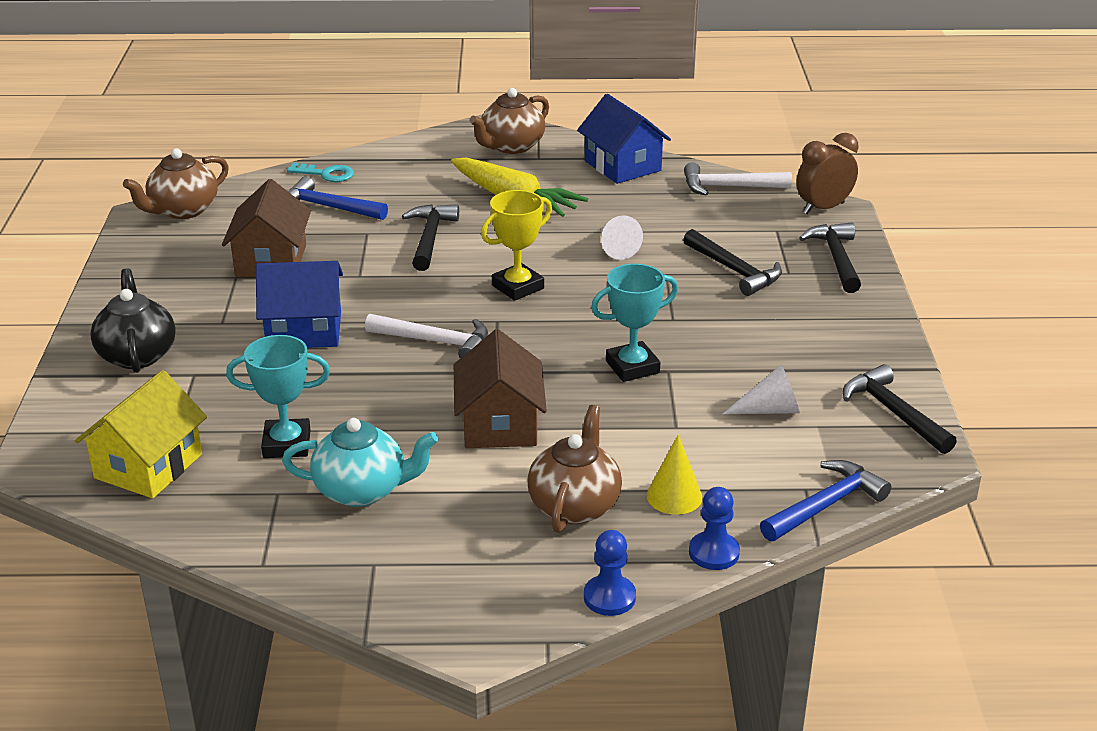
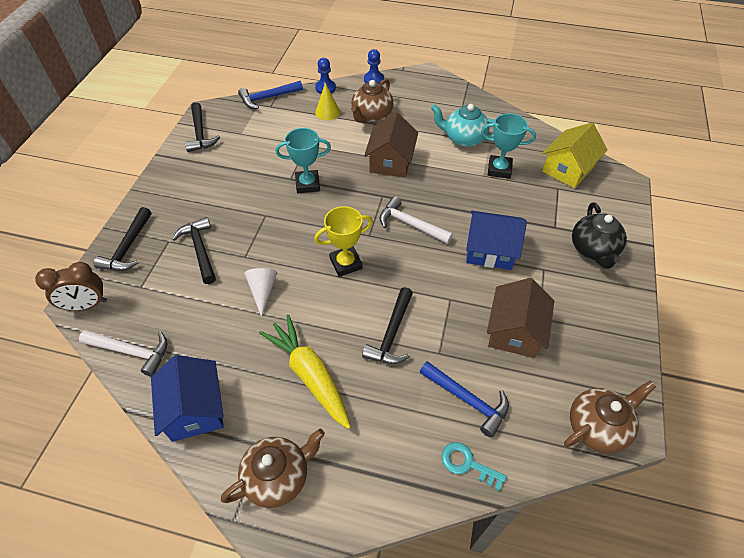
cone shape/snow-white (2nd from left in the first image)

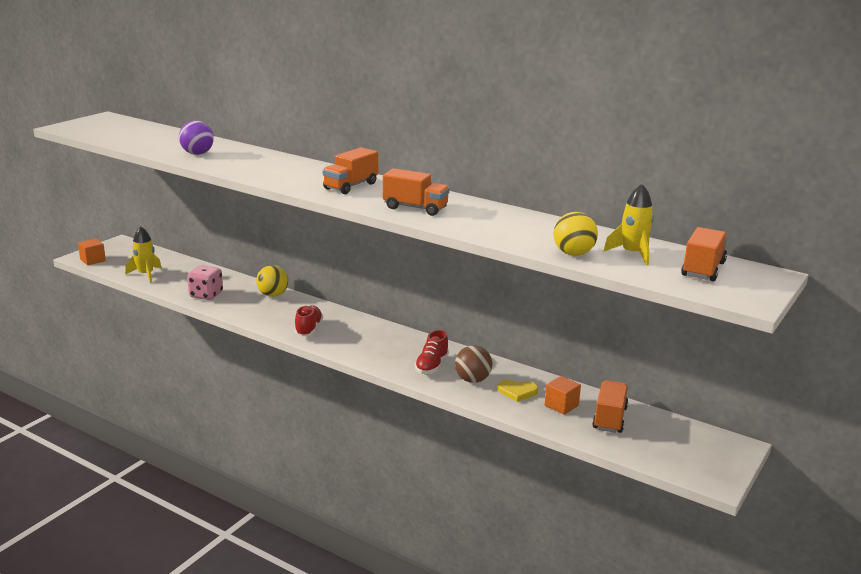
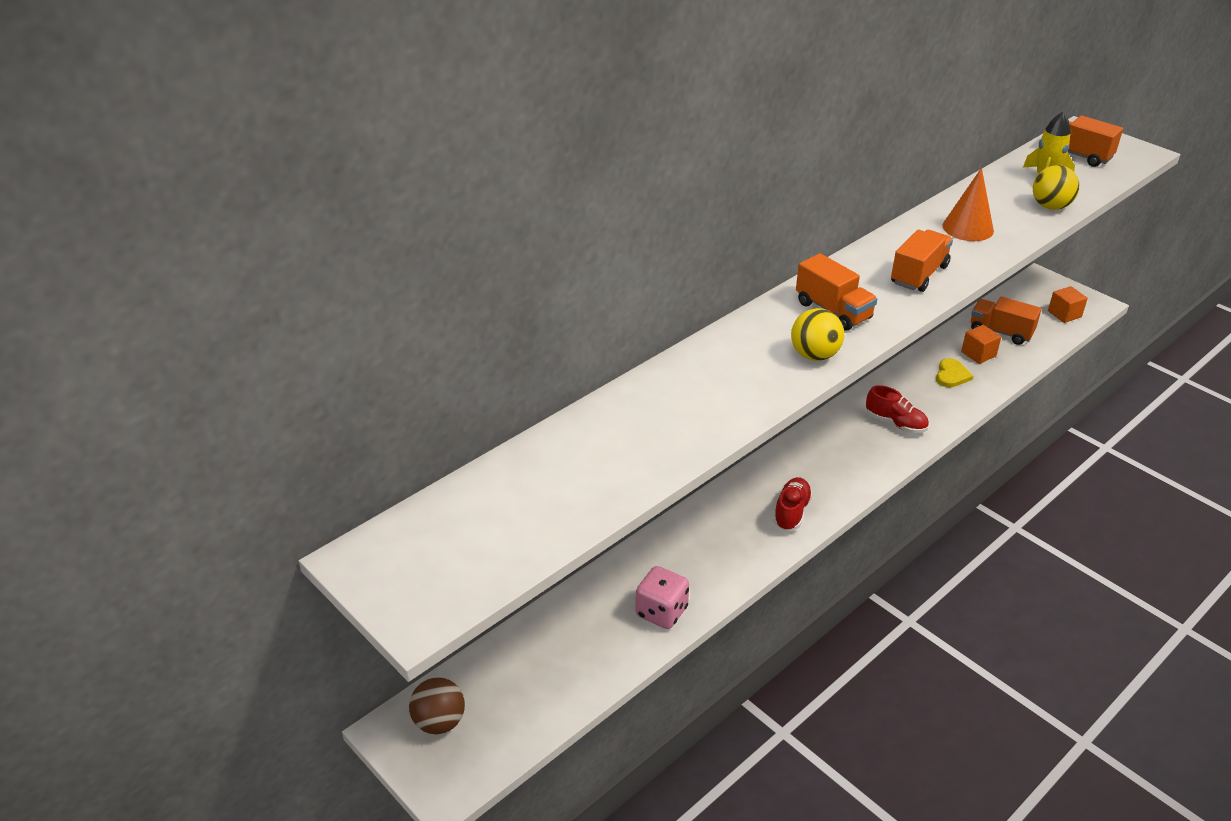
cube/orange-coloured (2nd from left)
spaceship/bright yellow (1st from left in the first image)
ball/purple
ball/bright yellow (1st from left)
sneaker/scarlet (1st from left)
ball/dark brown
cone shape/orange-coloured

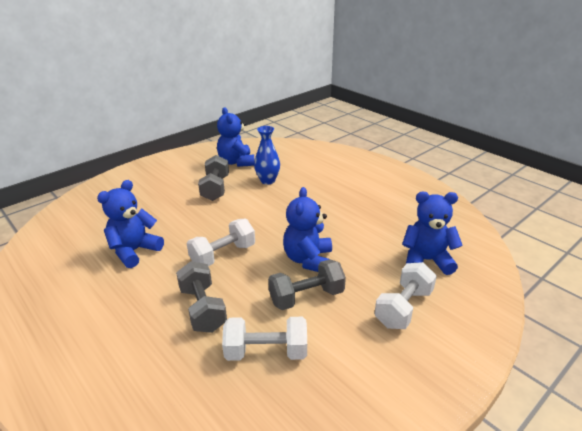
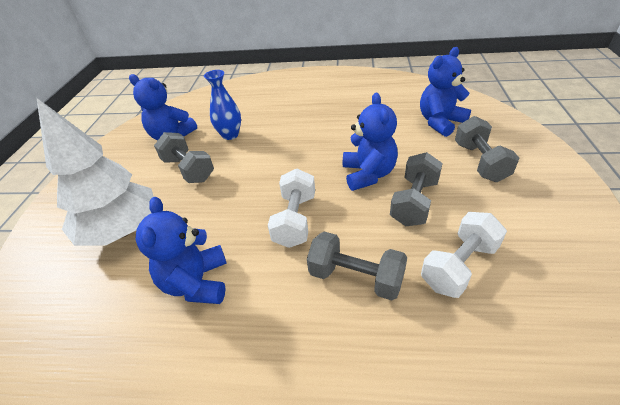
stuffed bear/cobalt (3rd from left)
dumbbell/grey (4th from left)
fir tree/snow-white

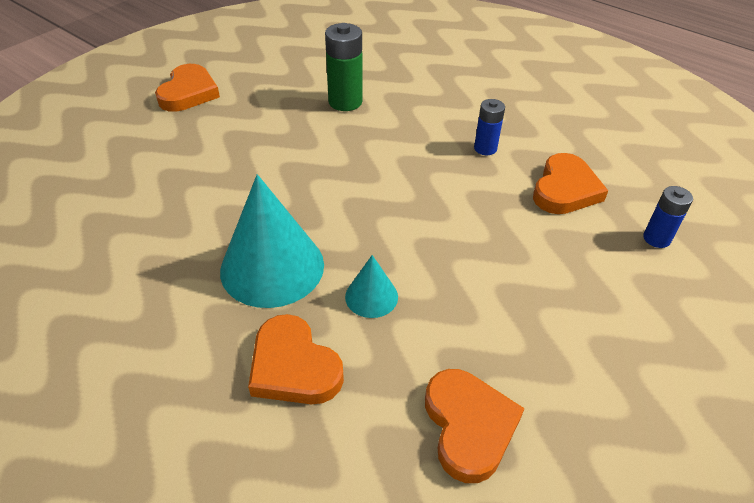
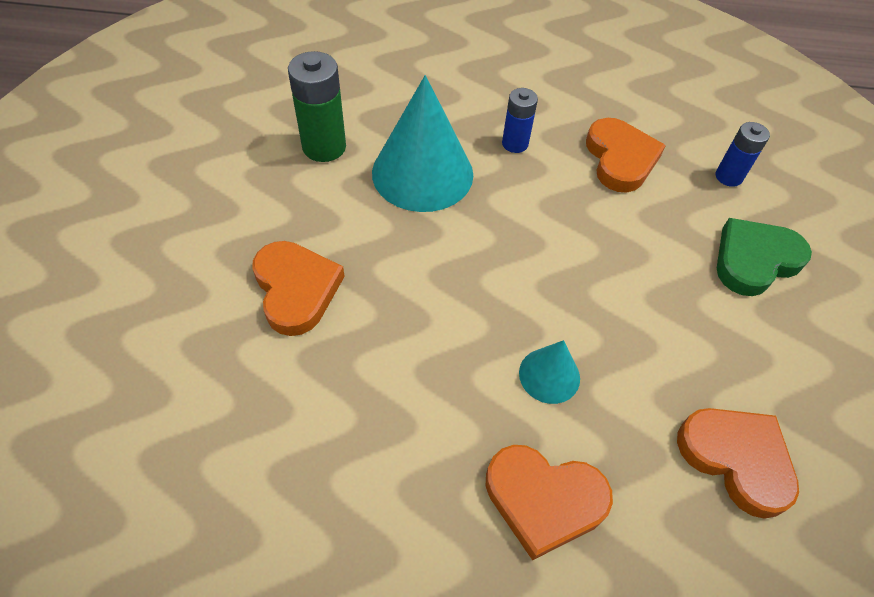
heart/orange-coloured (1st from left)
cone shape/teal (1st from left)
heart/emerald

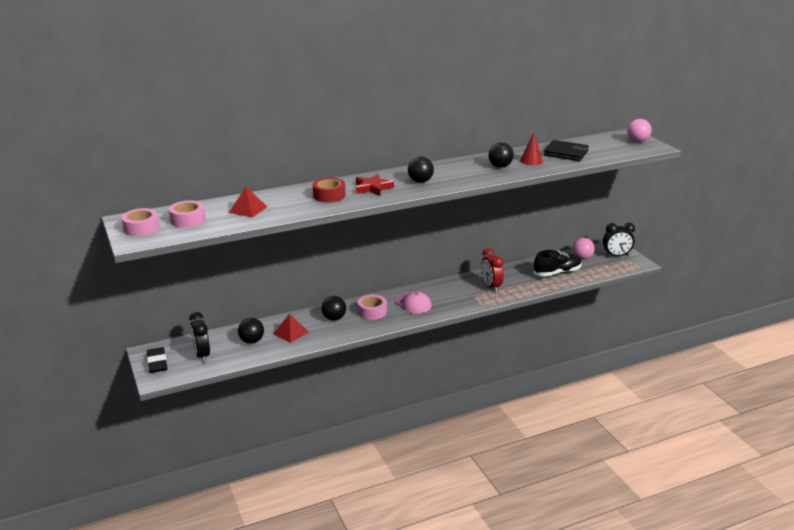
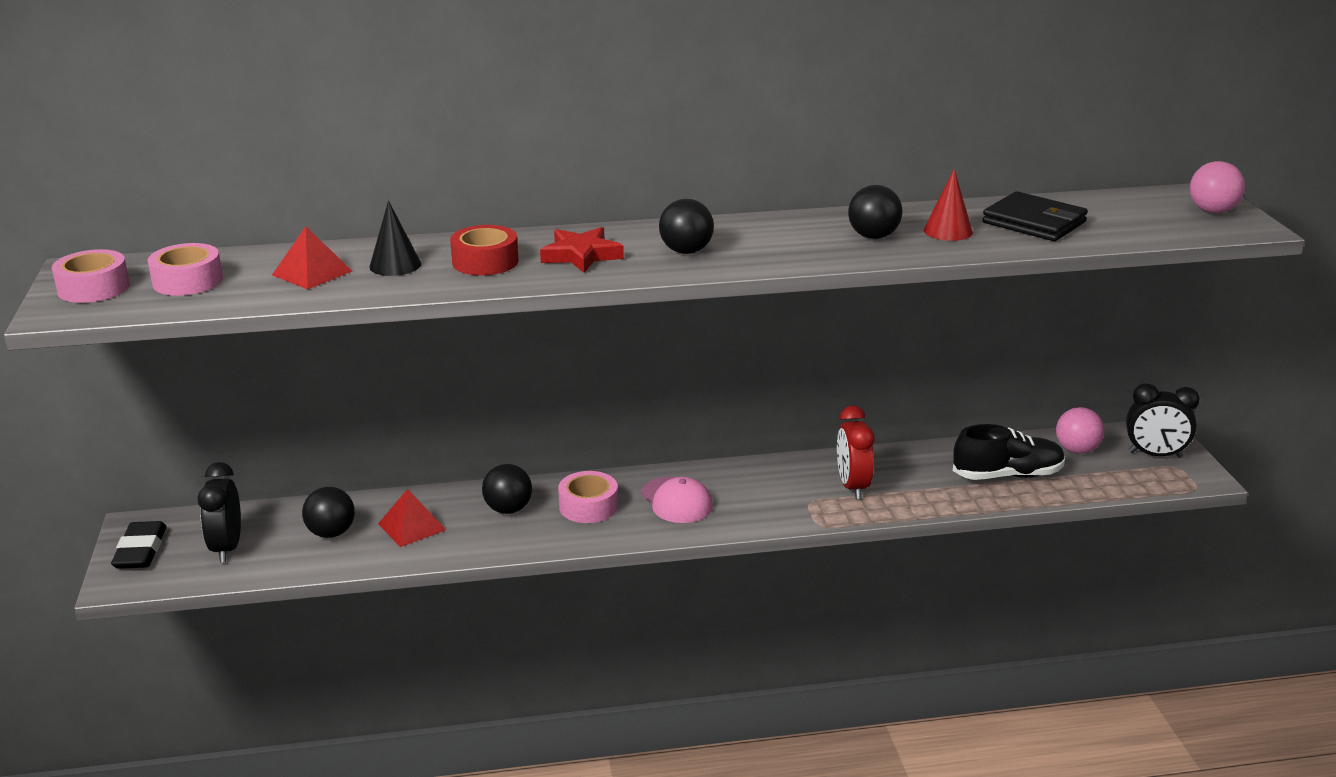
cone shape/ebony

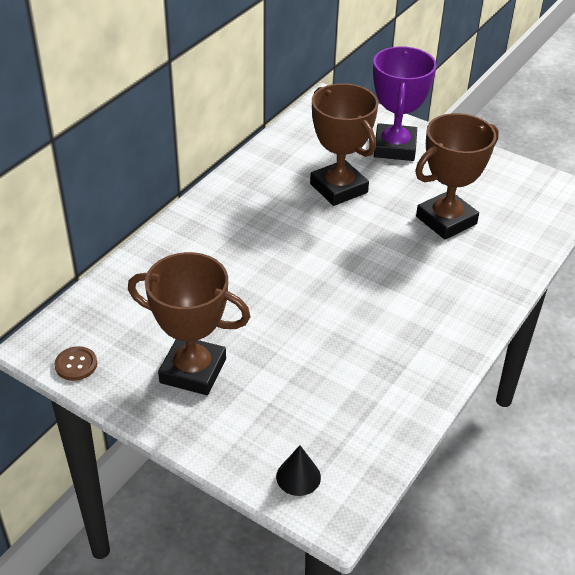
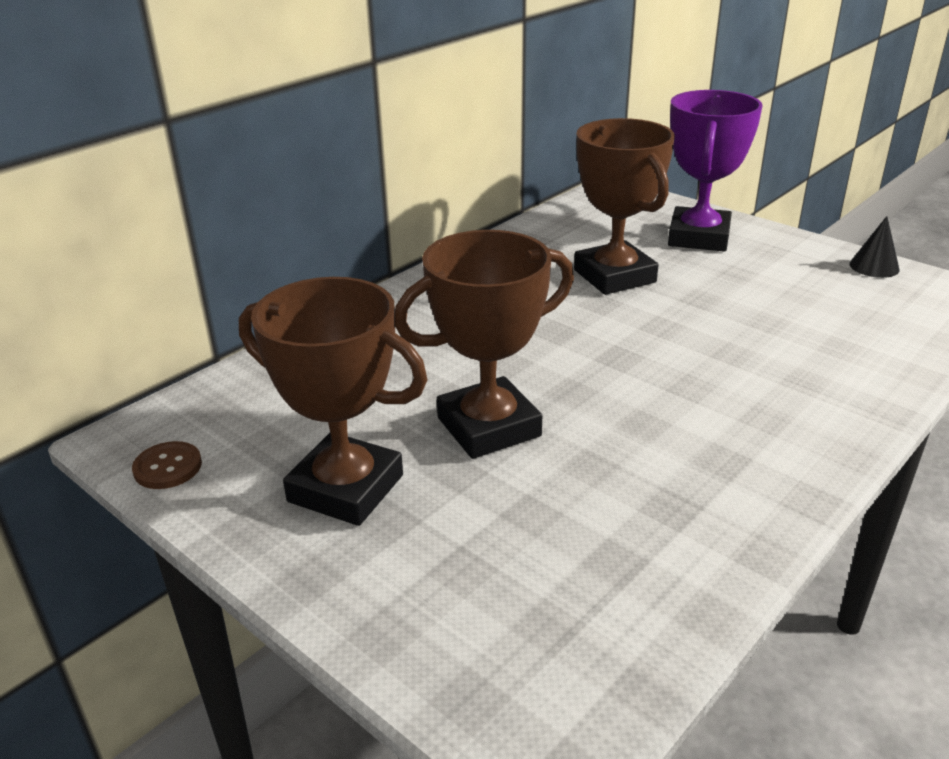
cone shape/ebony
trophy/dark brown (2nd from left)

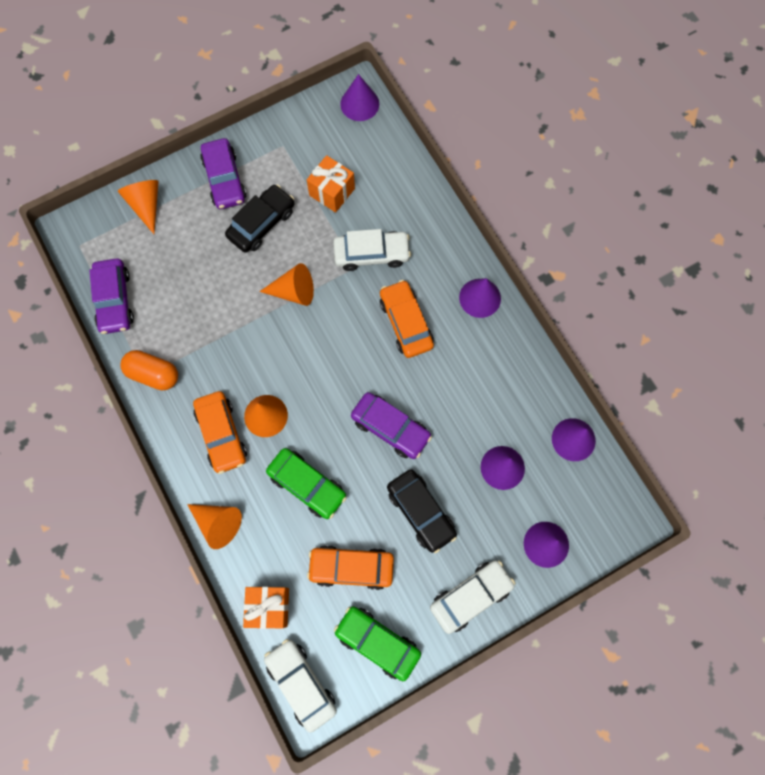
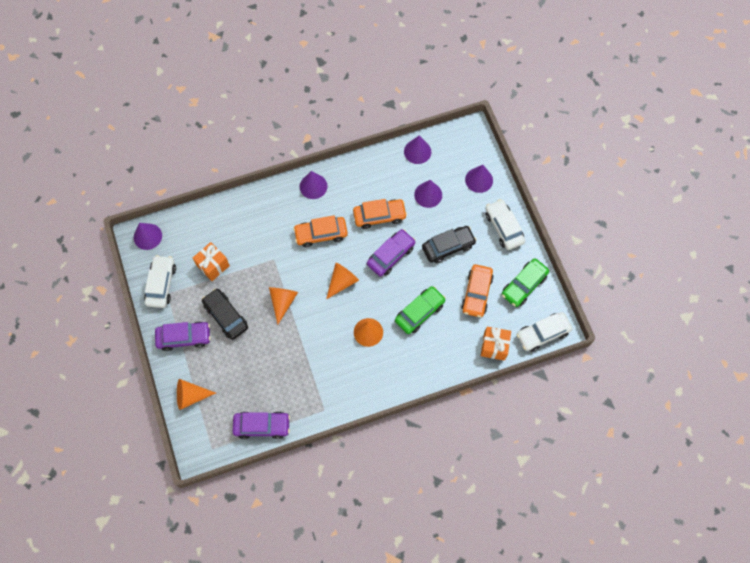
capsule/orange-coloured
cone shape/orange-coloured (3rd from left)
car/orange-coloured (2nd from left)
car/snow-white (1st from left)

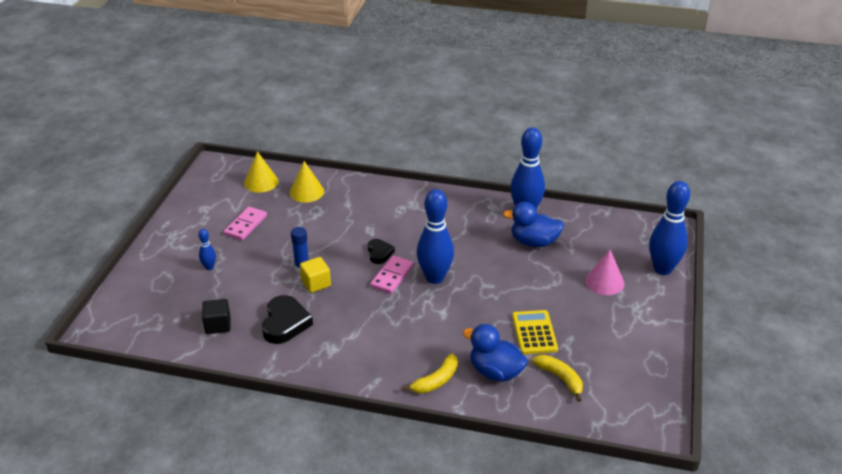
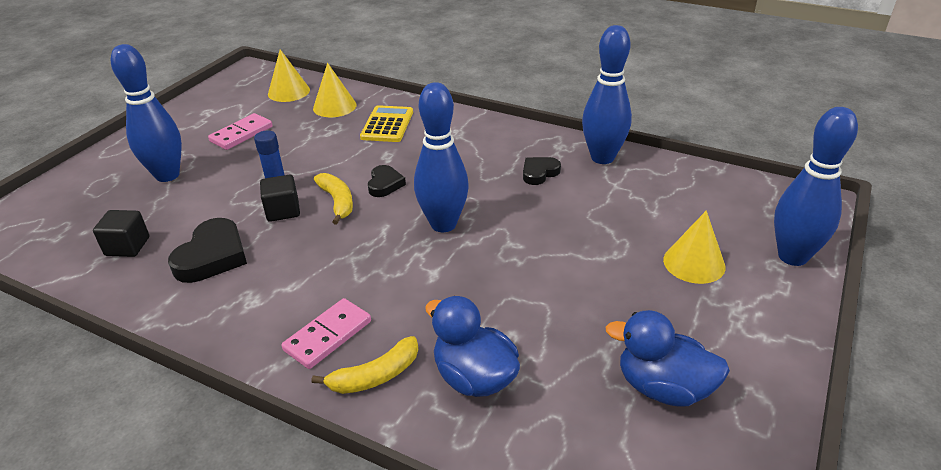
skittle/cobalt (1st from left)
cube/ebony (2nd from left)
domino piece/rosy (2nd from left)
duck/cobalt (2nd from left)
pocket calculator/bright yellow
banana/bright yellow (1st from left)
cone shape/bright yellow (3rd from left)
heart/ebony (3rd from left)

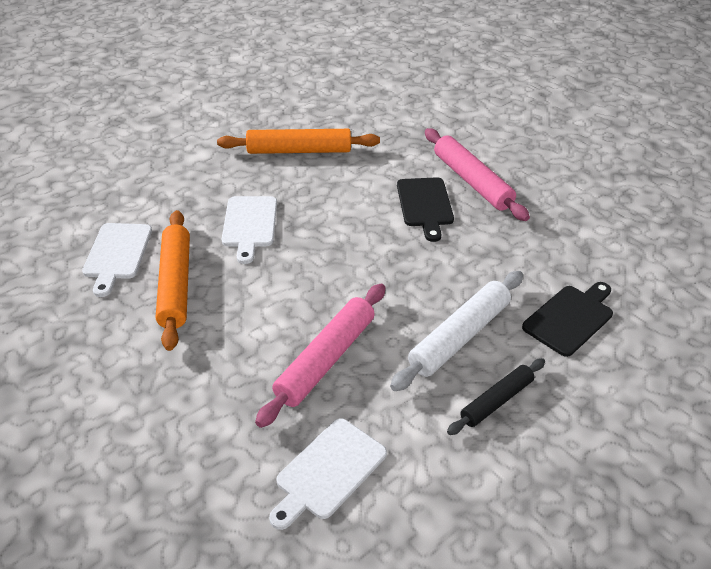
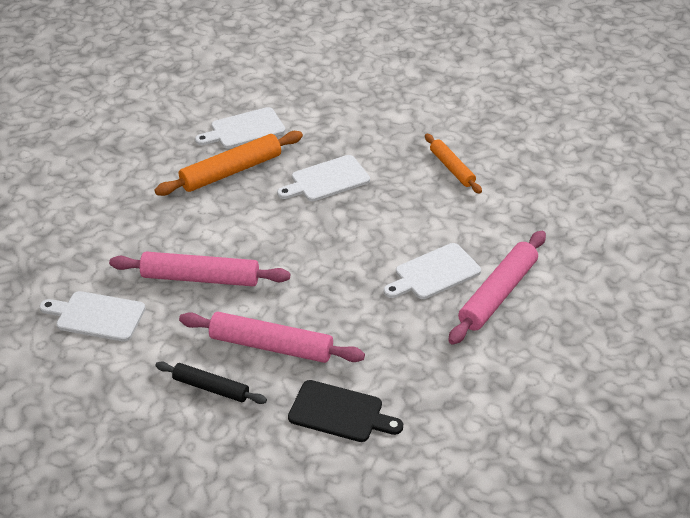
dough roller/orange-coloured (2nd from left)
dough roller/rosy (2nd from left)
bread board/snow-white (4th from left)

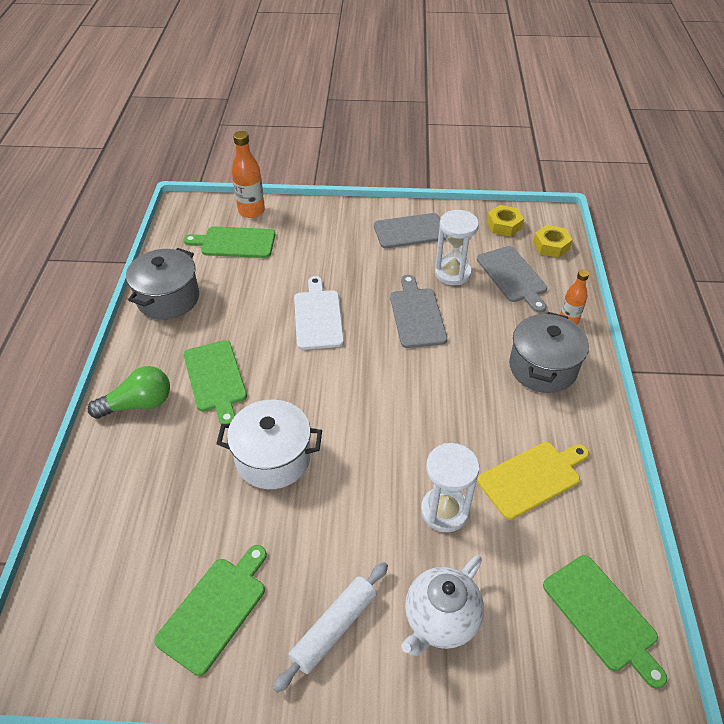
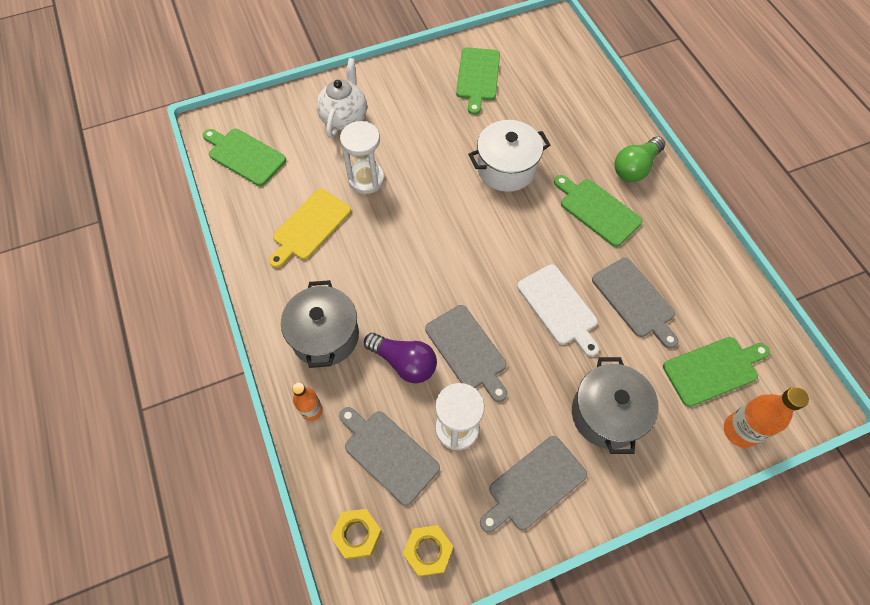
stockpot/grey (2nd from left)
dough roller/snow-white
light bulb/purple
bread board/grey (4th from left)

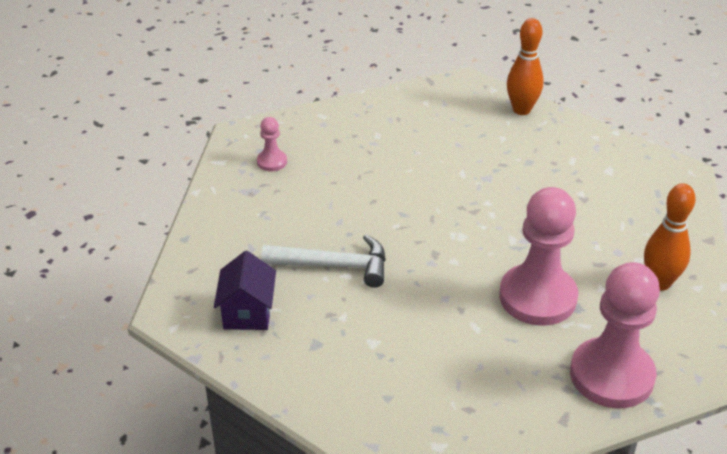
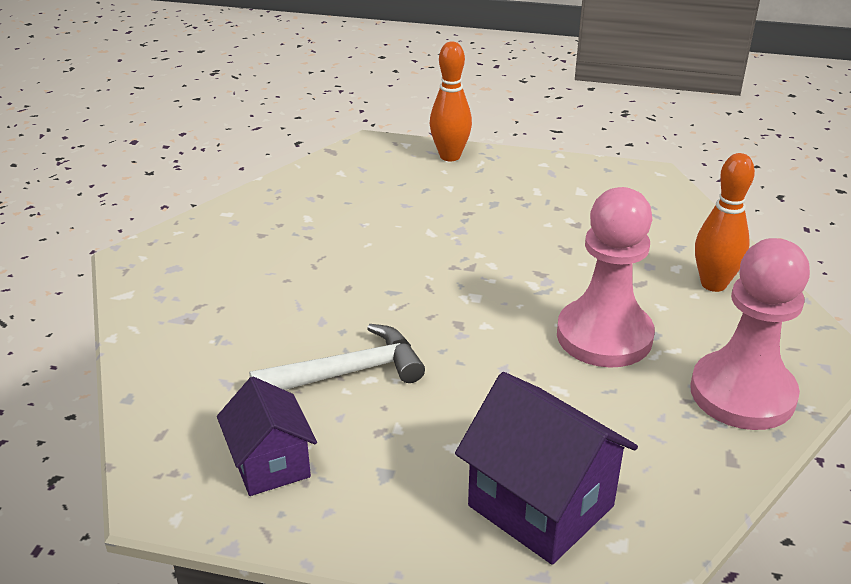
chess pawn/rosy (1st from left in the first image)
cottage/purple (2nd from left)

